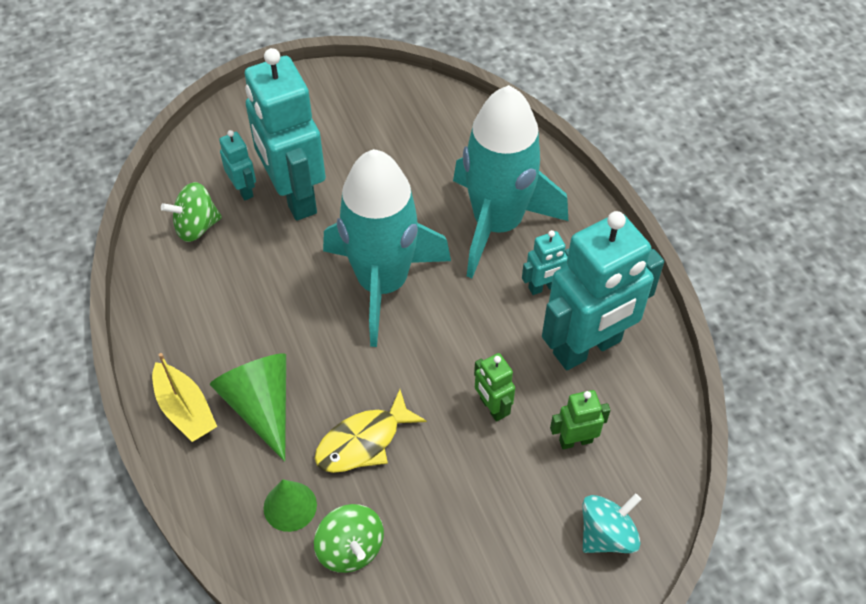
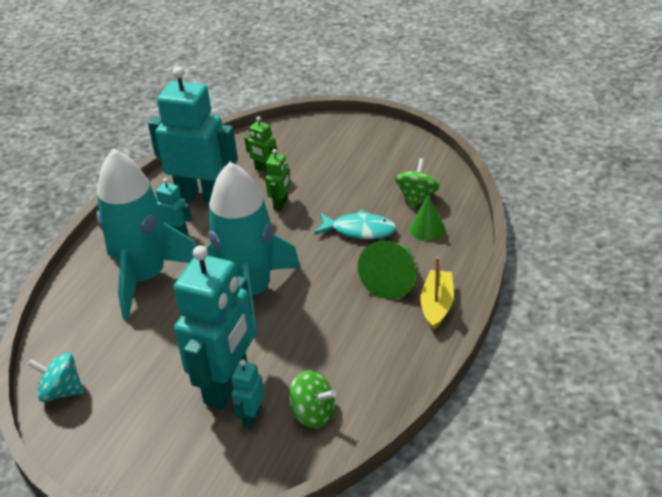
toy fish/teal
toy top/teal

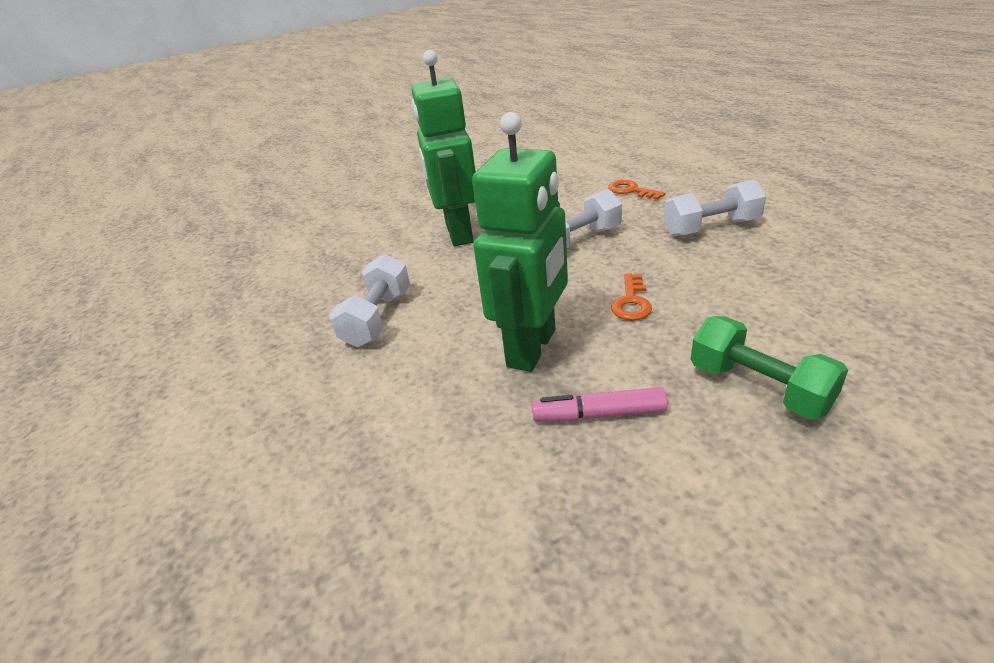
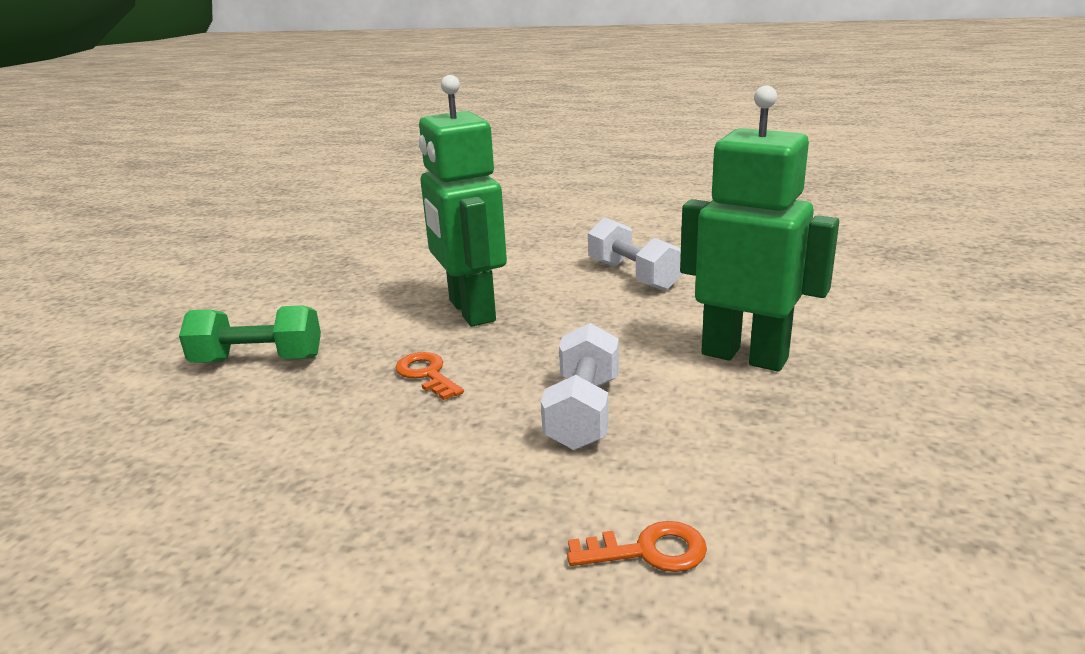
marker/rosy
dumbbell/snow-white (3rd from left in the first image)

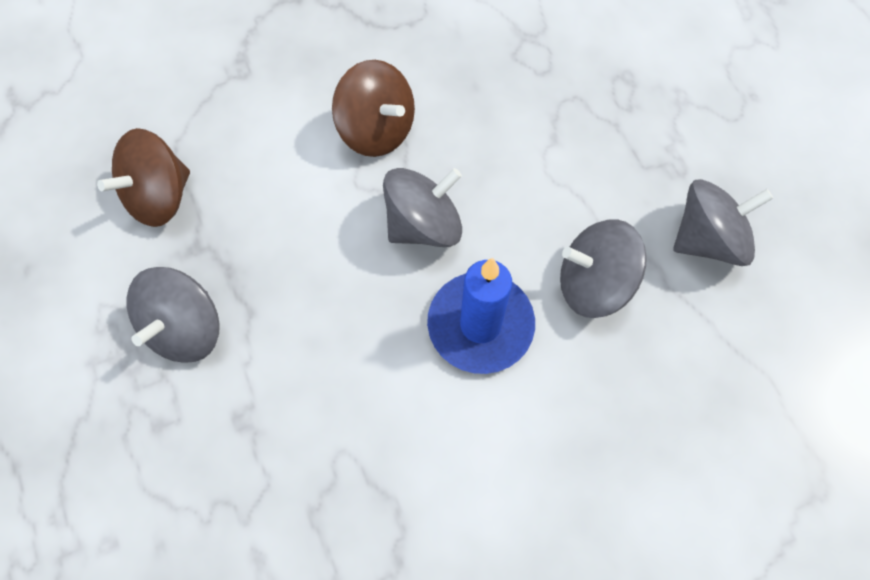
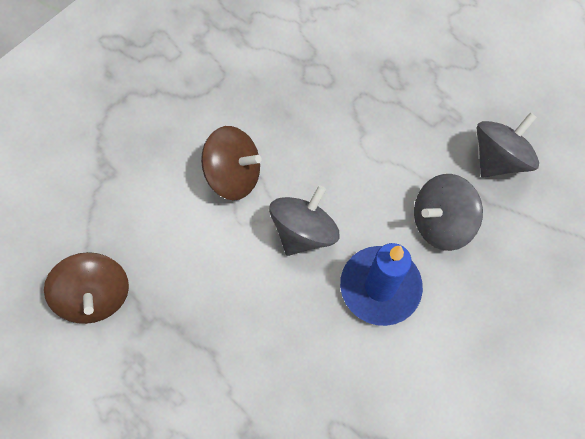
toy top/dark brown (1st from left)
toy top/grey (1st from left in the first image)

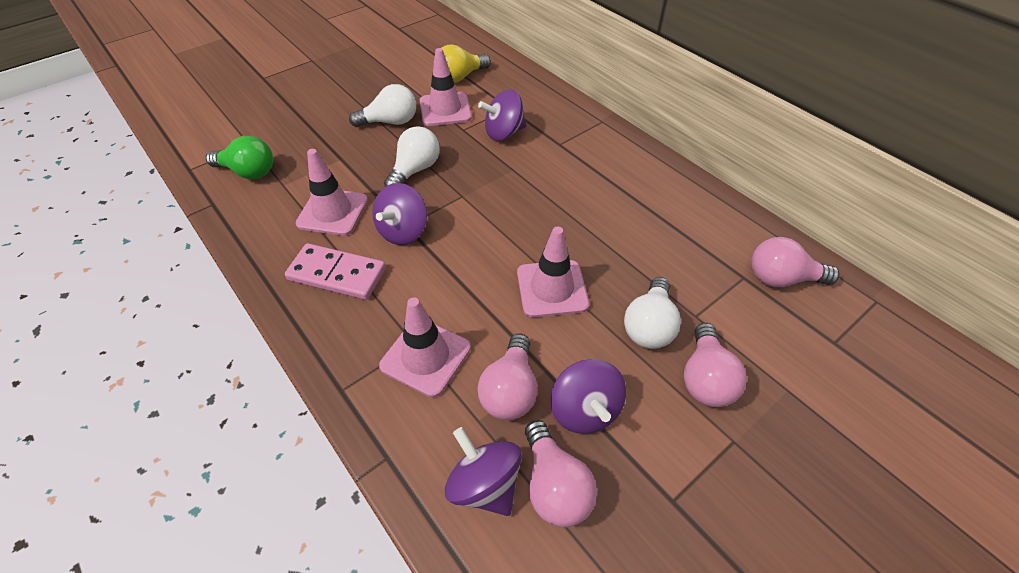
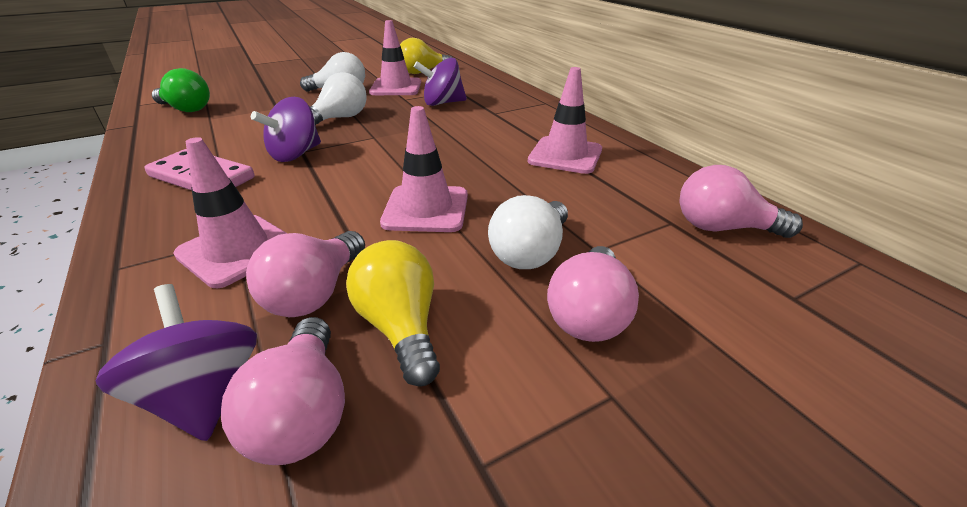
traffic cone/rosy (4th from left)
light bulb/bright yellow (1st from left)

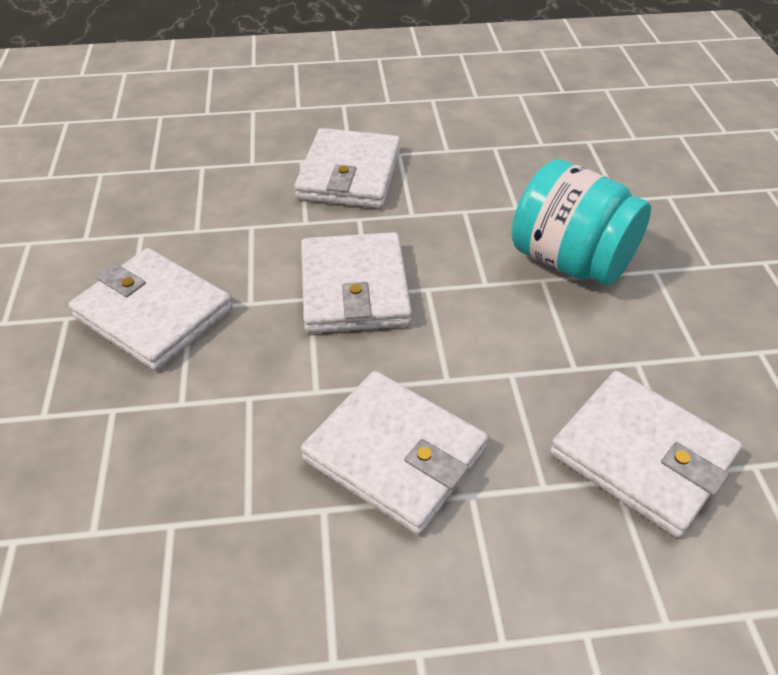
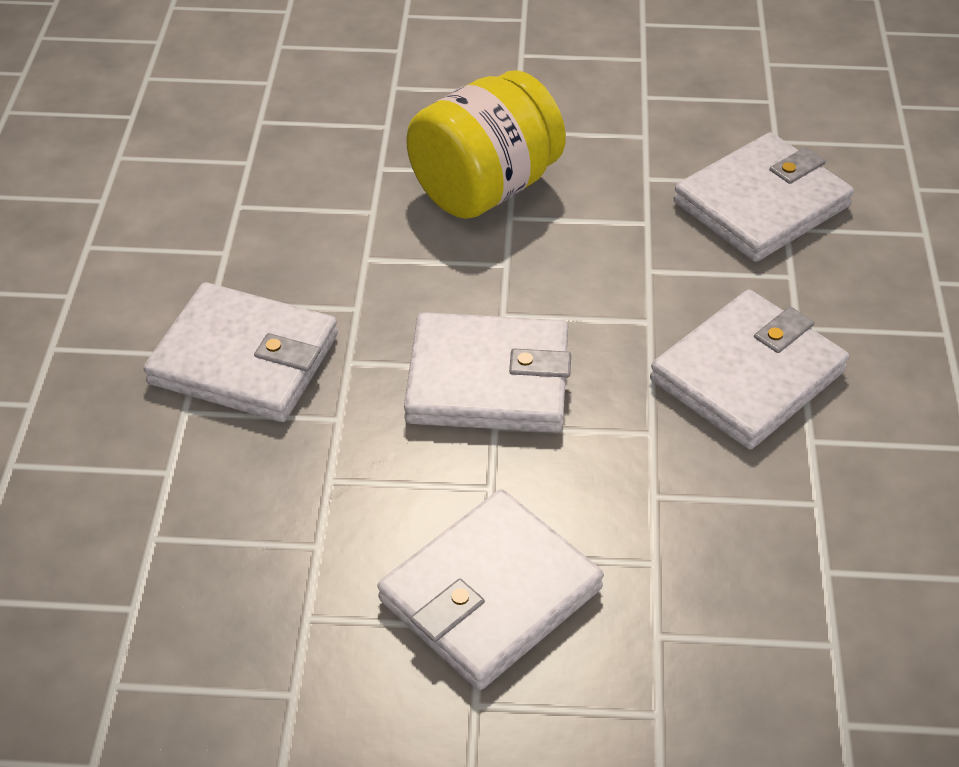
jam jar/bright yellow

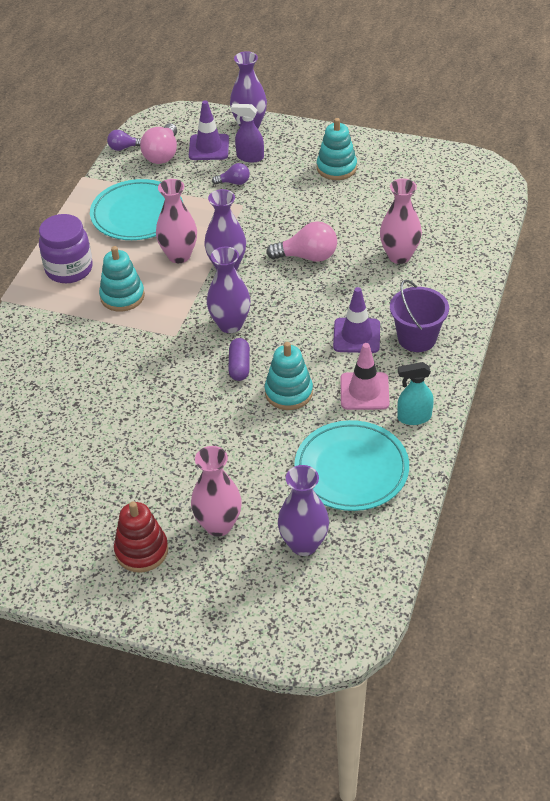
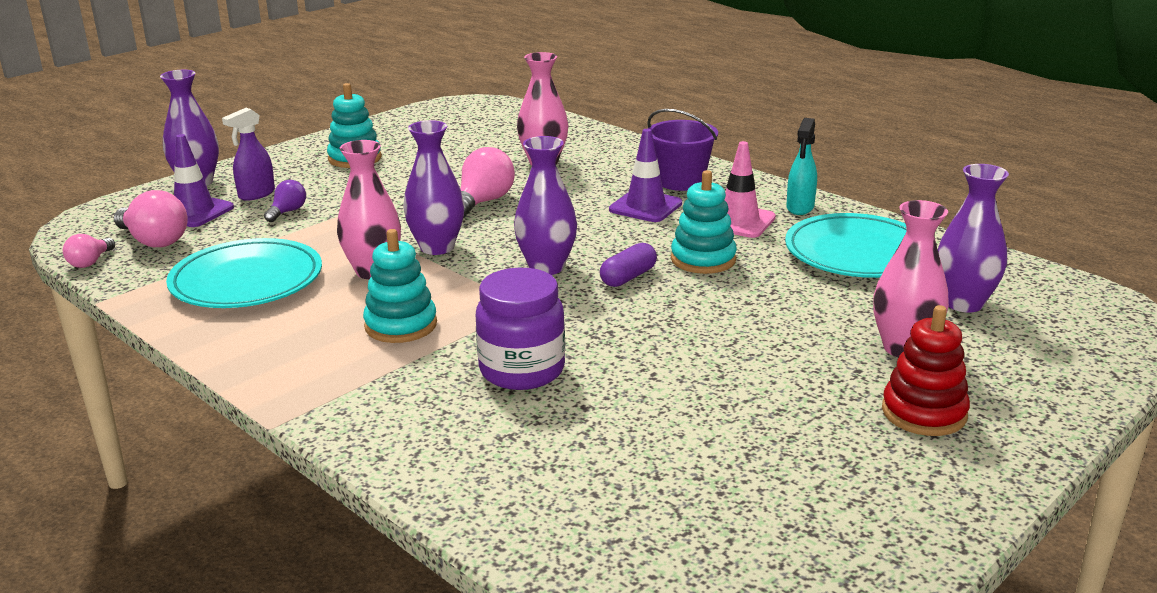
jam jar/purple
light bulb/rosy (1st from left)
capsule/purple

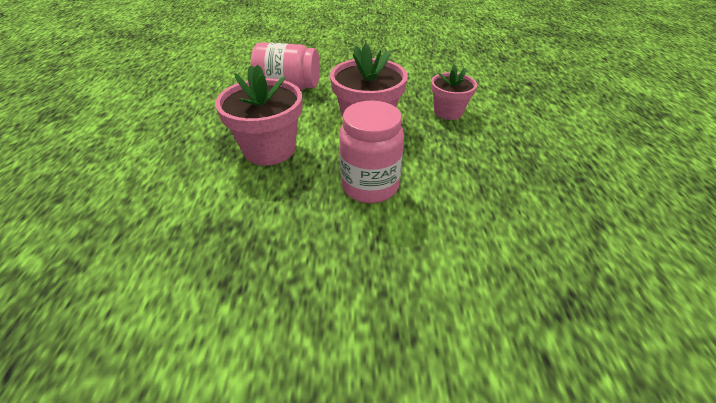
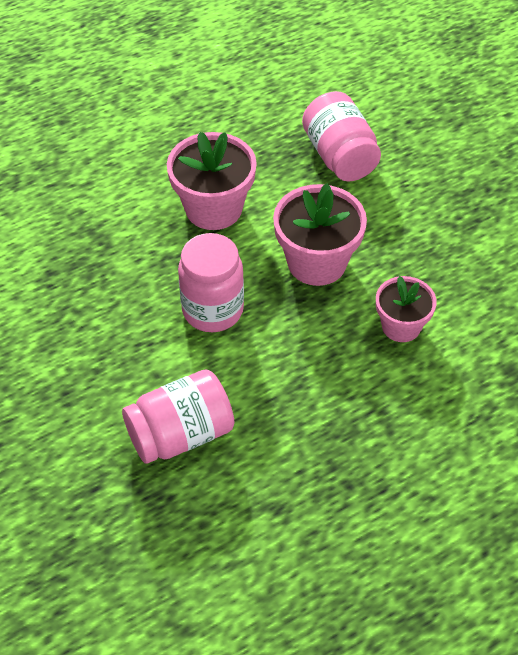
jam jar/rosy (1st from left)

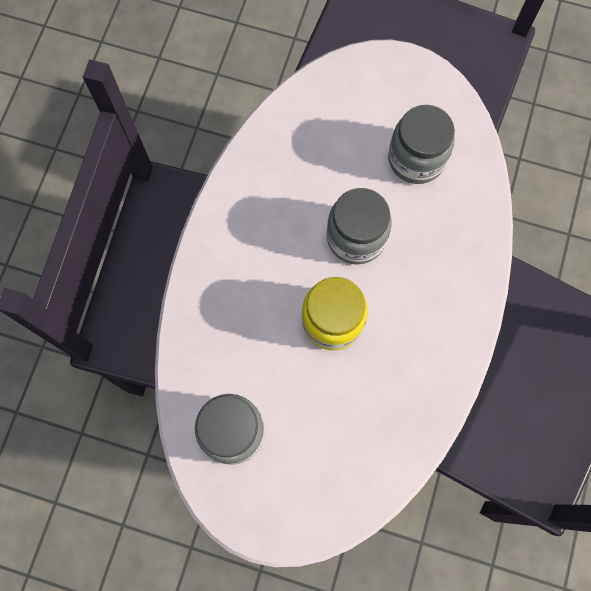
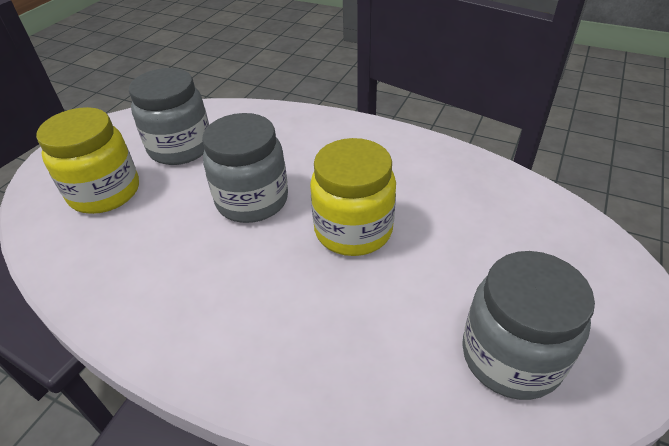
jam jar/bright yellow (1st from left)

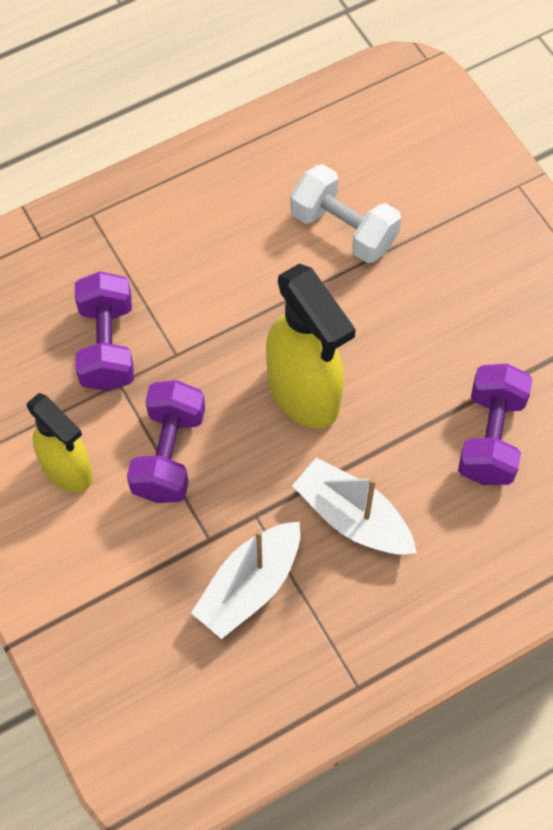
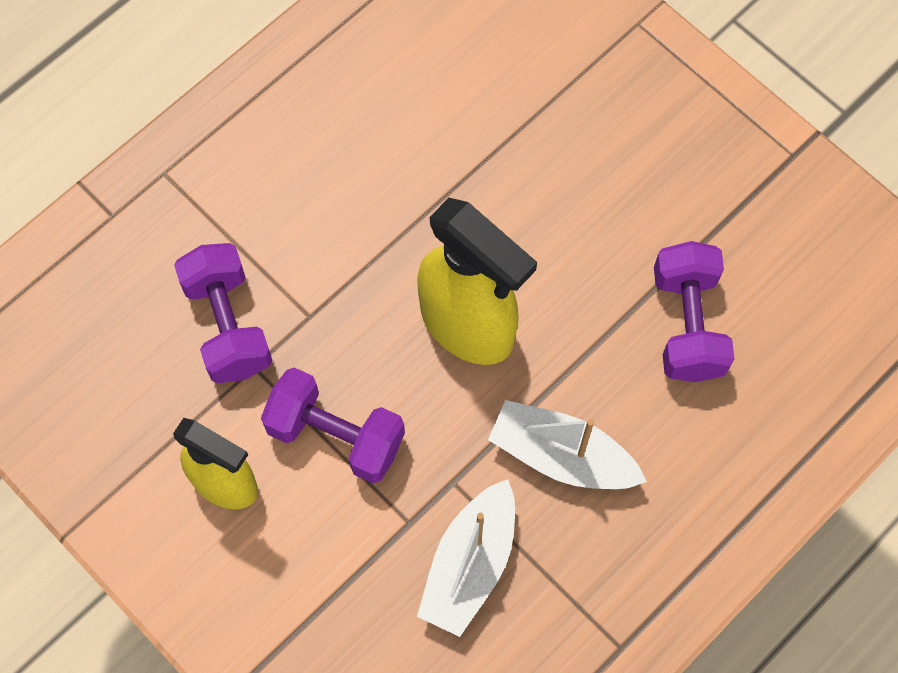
dumbbell/purple (2nd from left)
dumbbell/snow-white

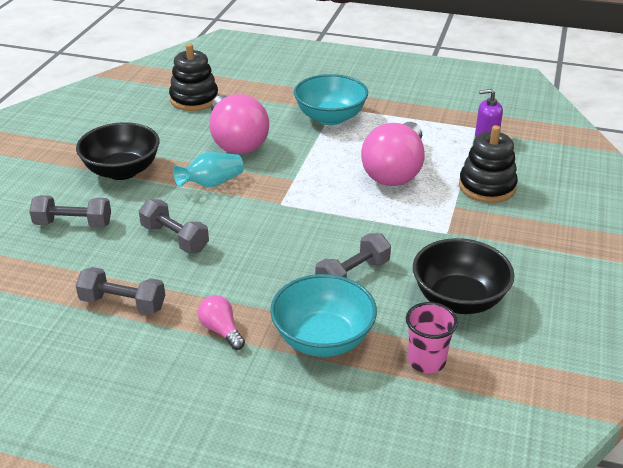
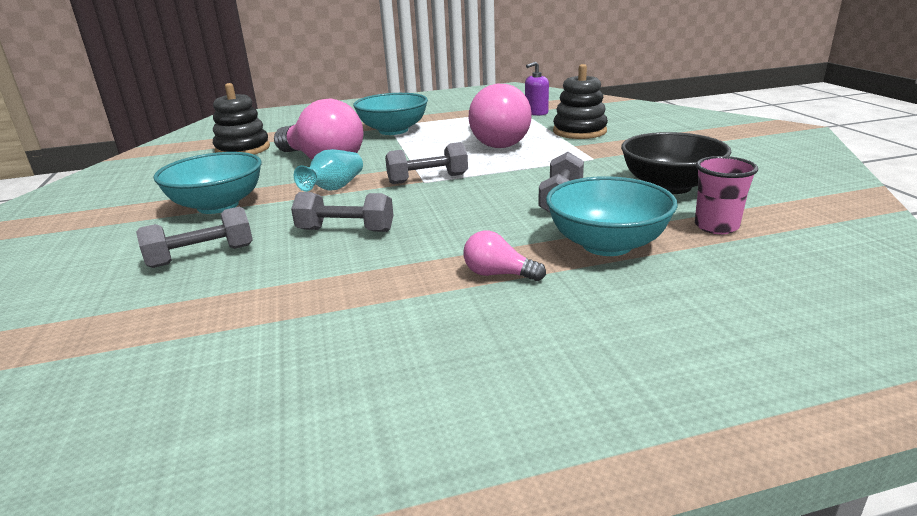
dumbbell/grey (3rd from left)
bowl/teal (1st from left)

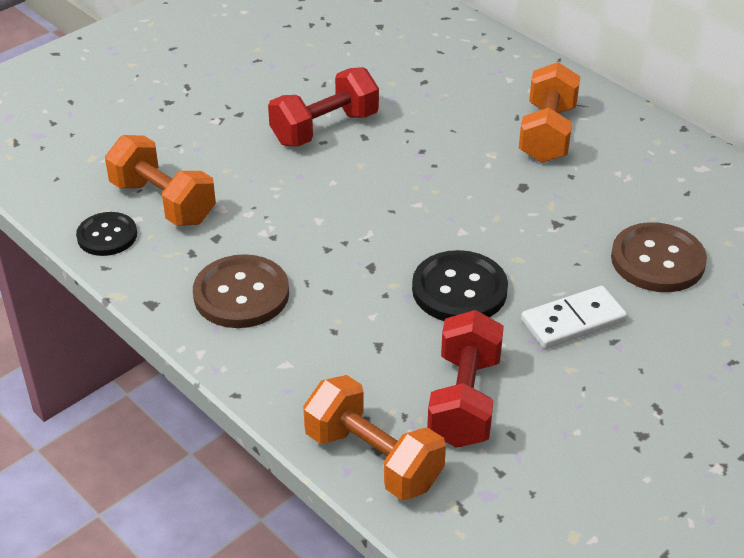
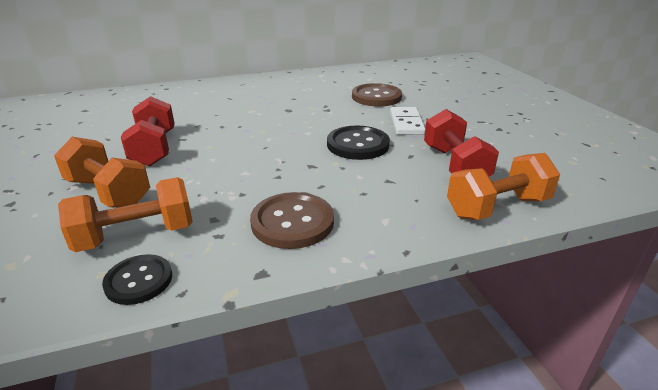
dumbbell/scarlet (2nd from left)
dumbbell/orange-coloured (1st from left)

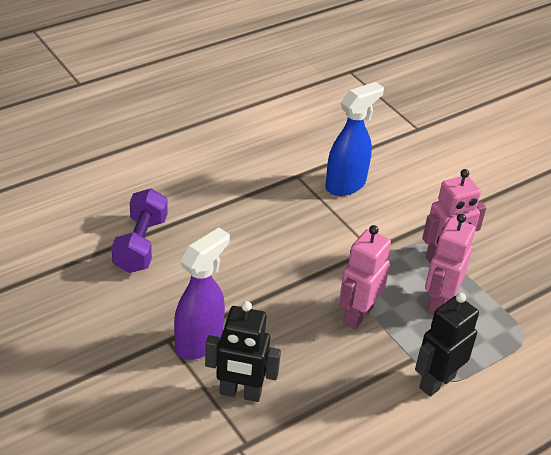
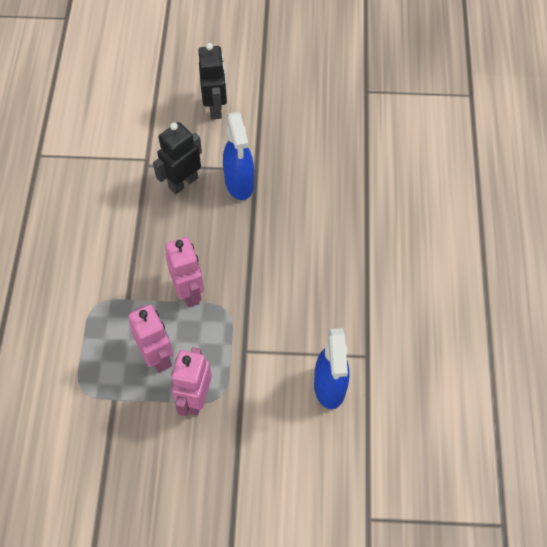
dumbbell/purple
sprayer/cobalt (1st from left)
toy robot/ebony (2nd from left)

